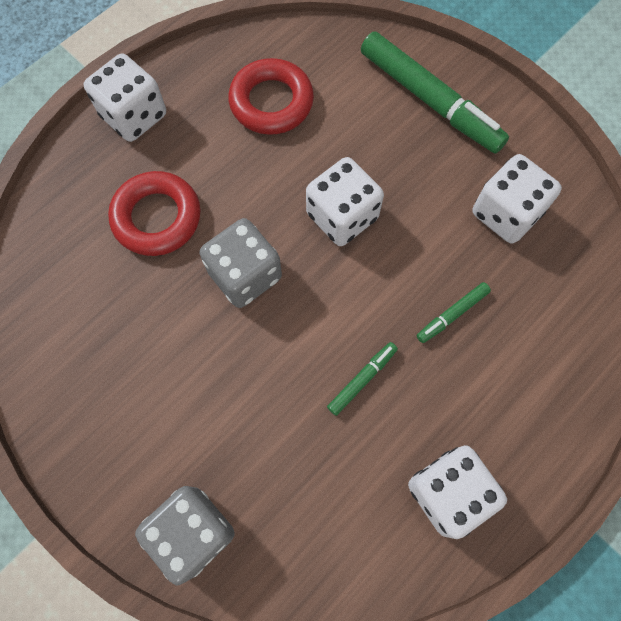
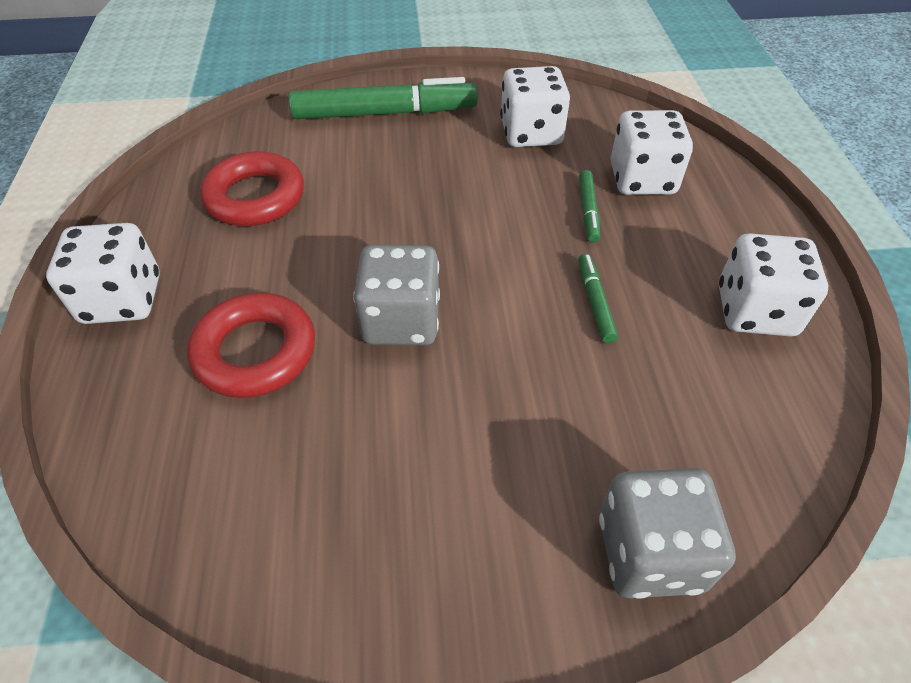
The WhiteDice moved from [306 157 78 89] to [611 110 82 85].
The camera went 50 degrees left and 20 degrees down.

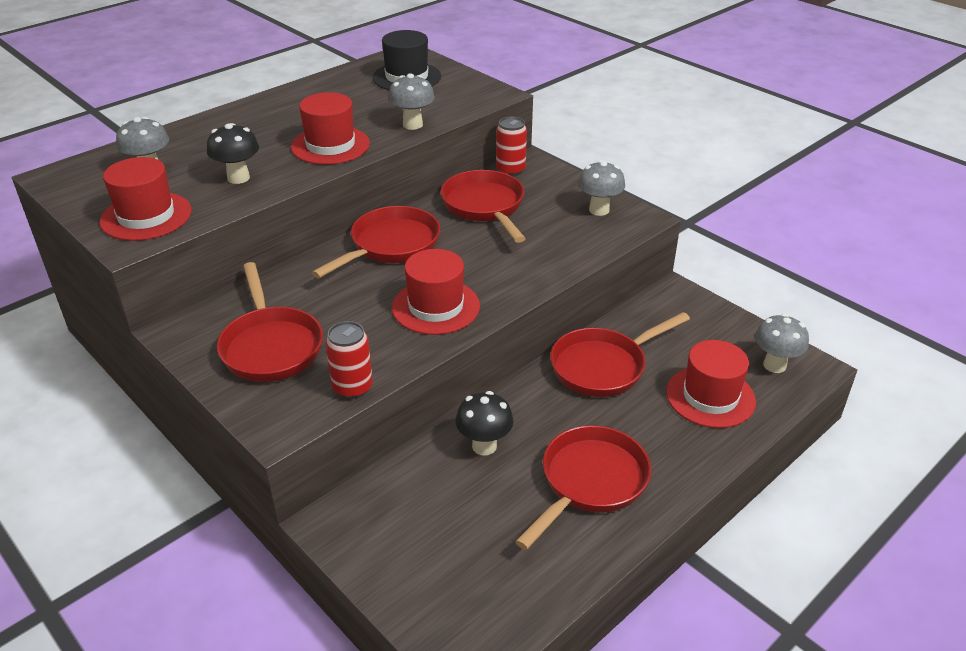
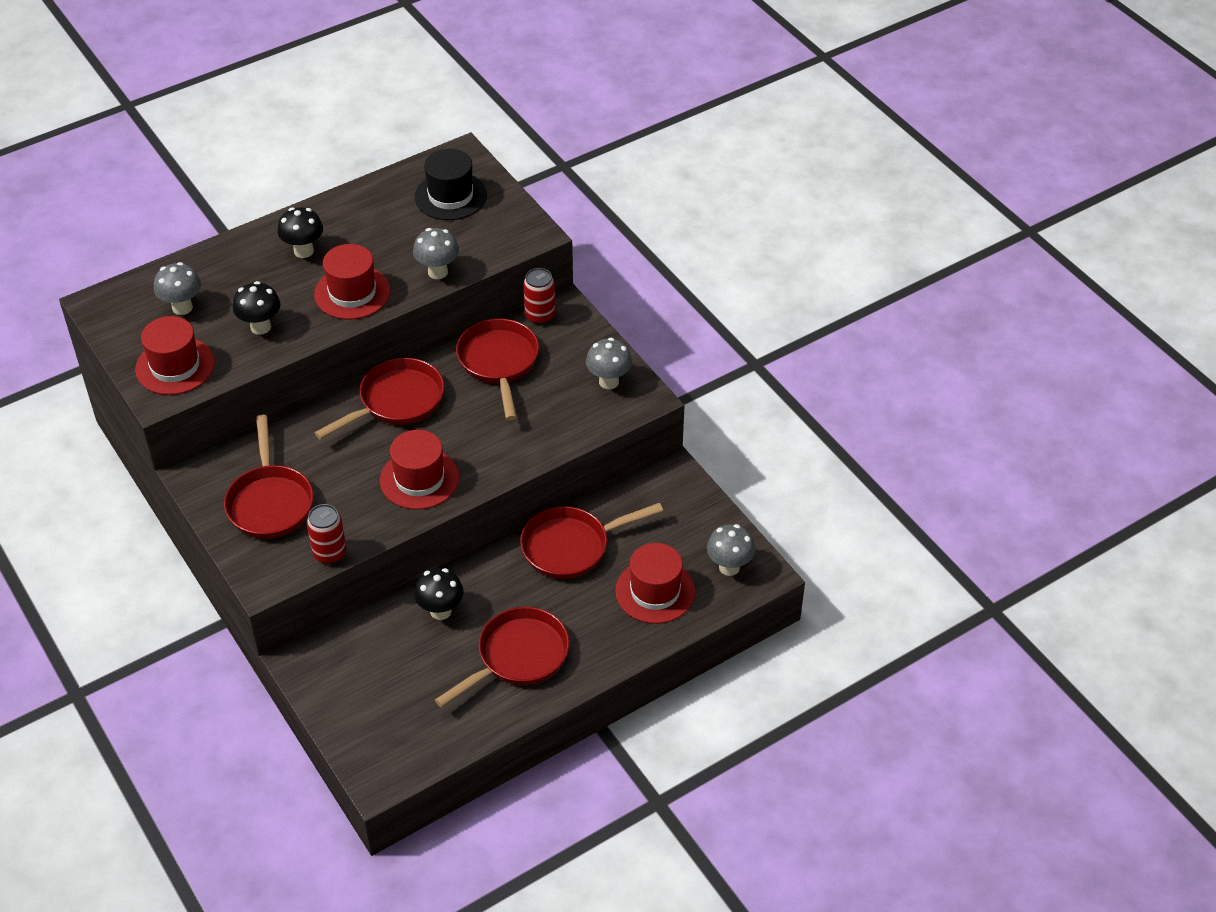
The BlackMushroom at [277 207 46 51] appeared.
The camera went 10 degrees right and 10 degrees up.

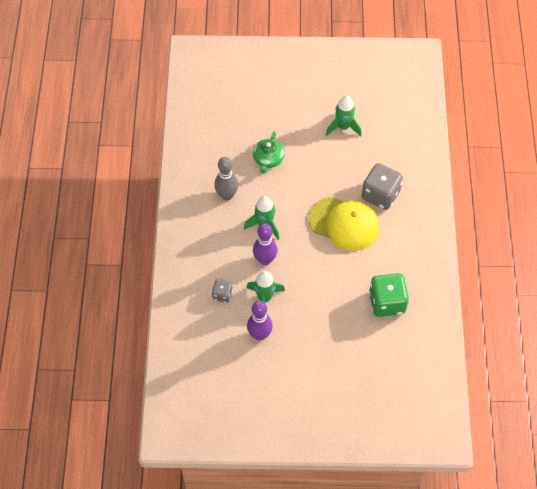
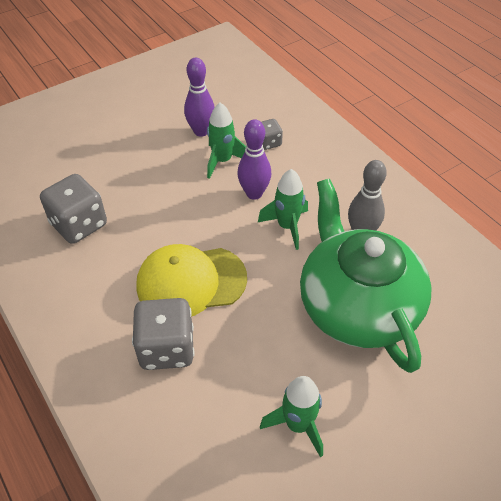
The GreenDice at [369 273 40 44] became the GreyDice at [40 174 67 70].
The GreenTeapot at [253 132 31 41] changed to 2.38 times the size.
The camera went 145 degrees right and 10 degrees down.

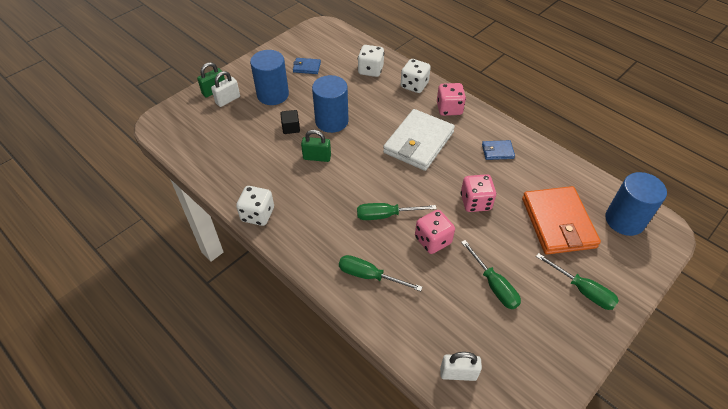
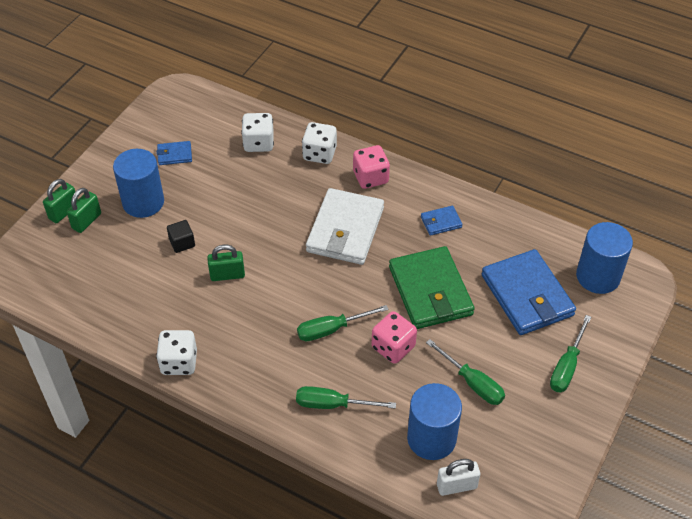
The WhitePadlock at [211 71 29 36] became the GreenPadlock at [67 188 34 45].
The PinkDice at [461 174 35 38] was replaced by the GreenWallet at [389 246 86 83].
The BlueCylinder moved from [312 75 37 58] to [407 383 55 77].
The OrangeWallet at [522 186 79 69] became the BlueWallet at [482 249 94 86].
The GreenScrewdriver at [536 253 83 57] turned 90 degrees clockwise.
The camera went 15 degrees left and 0 degrees up.

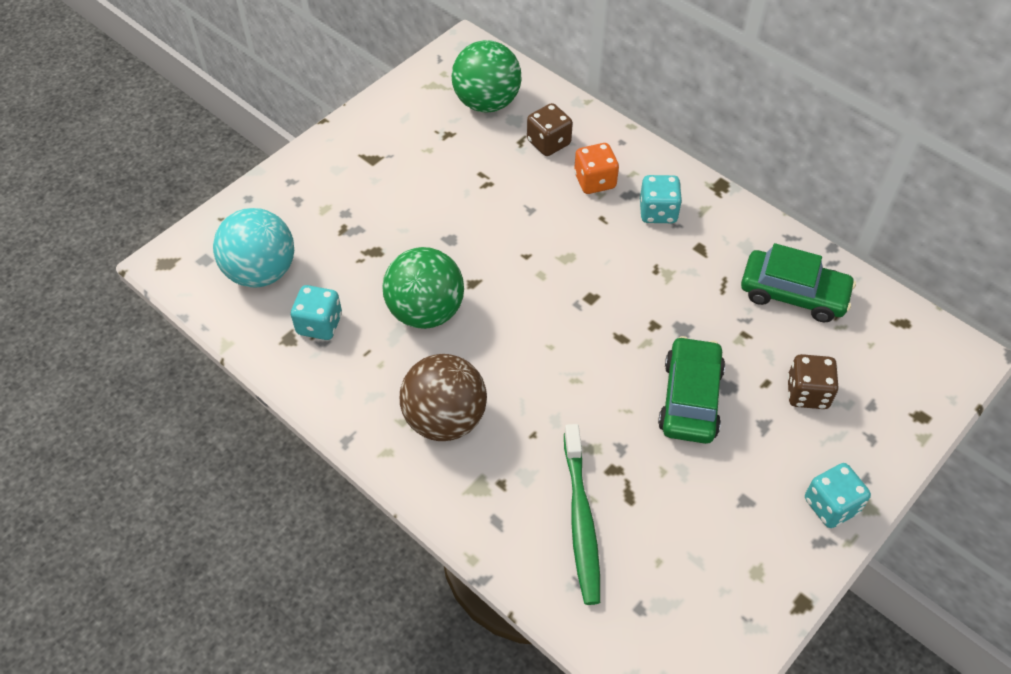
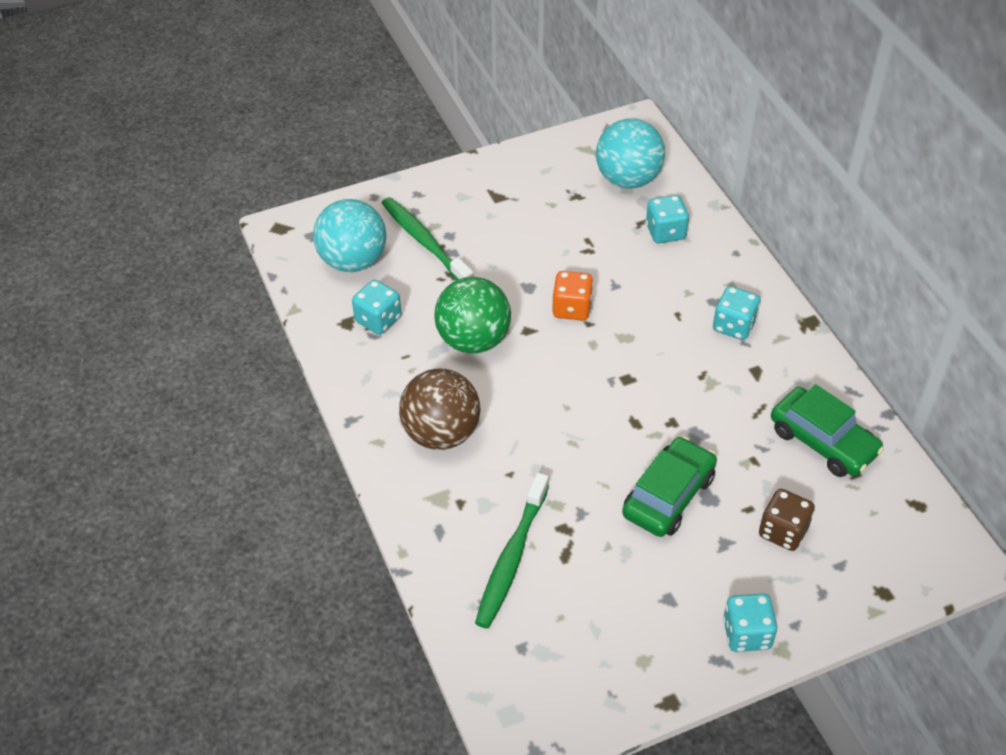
The GreenToothbrush at [382 197 92 83] appeared.
The OrangeDice moved from [574 143 45 51] to [552 271 41 50].
The GreenBall at [452 40 69 72] became the TurquoiseBall at [596 118 69 71].
The BrownDice at [527 103 46 53] became the TurquoiseDice at [646 195 43 49].
The camera went 25 degrees right and 5 degrees down.

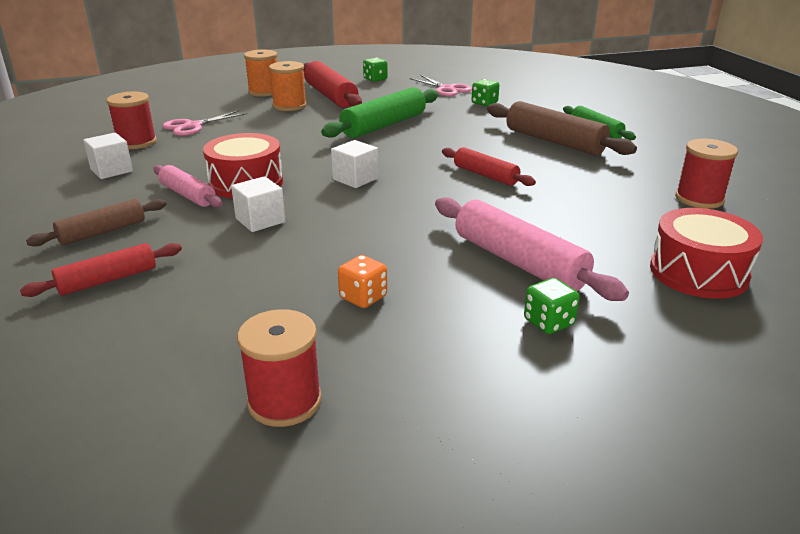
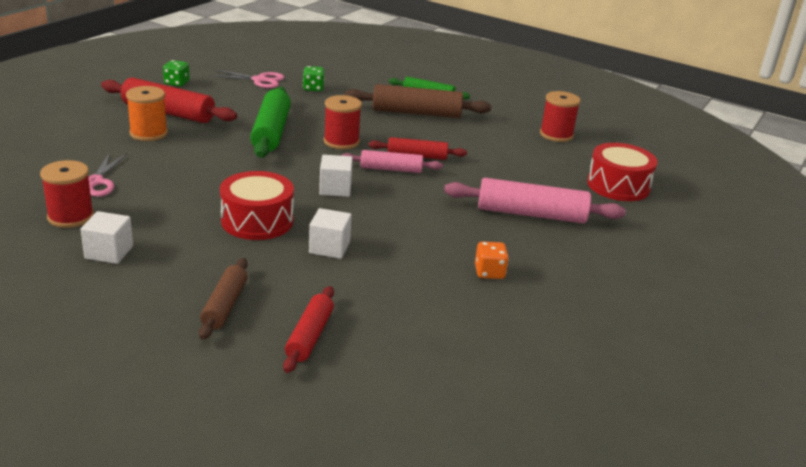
The RedSpool moved from [237 309 85 118] to [324 95 38 54].
The PinkRollingPin moved from [153 165 70 43] to [341 150 102 23].
The OrangeSpool at [244 49 33 48] disappeared.
The GreenDice at [524 278 56 56] disappeared.
The camera went 45 degrees left and 0 degrees up.

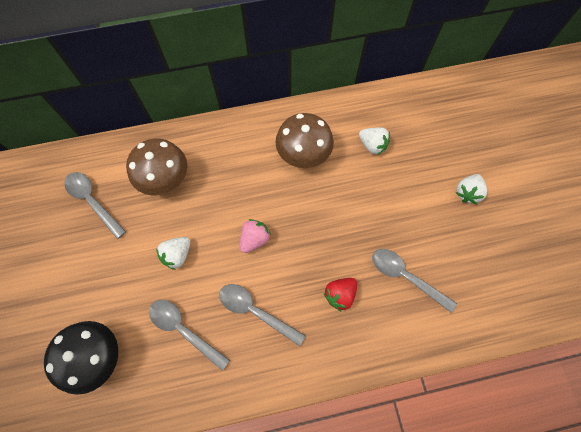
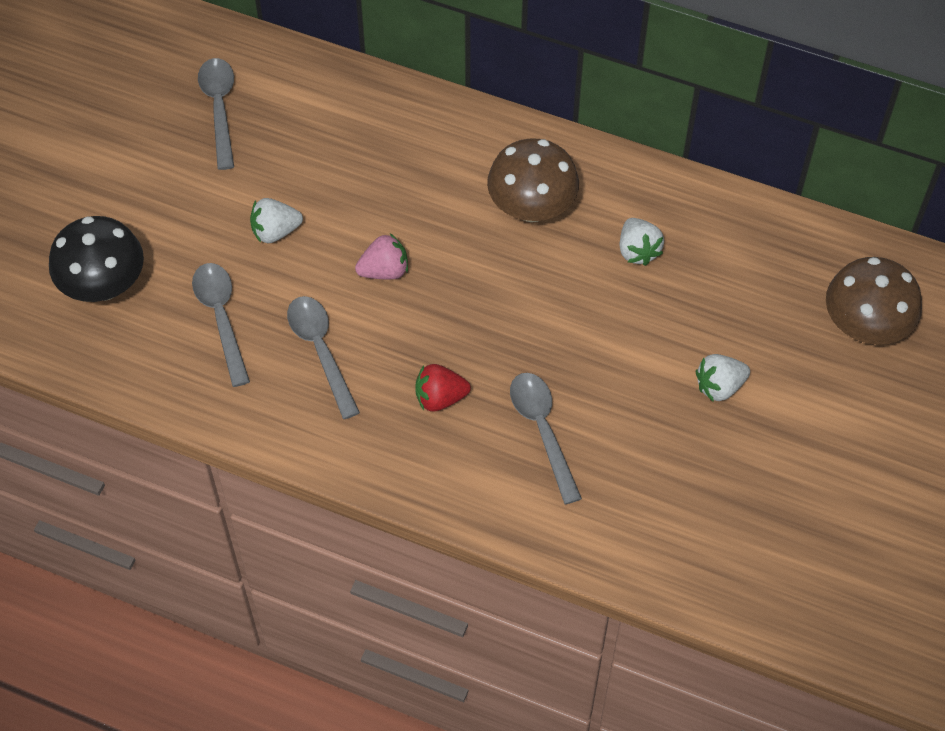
The BrownMushroom moved from [126 138 61 57] to [826 257 96 88].
The camera went 35 degrees right and 10 degrees down.

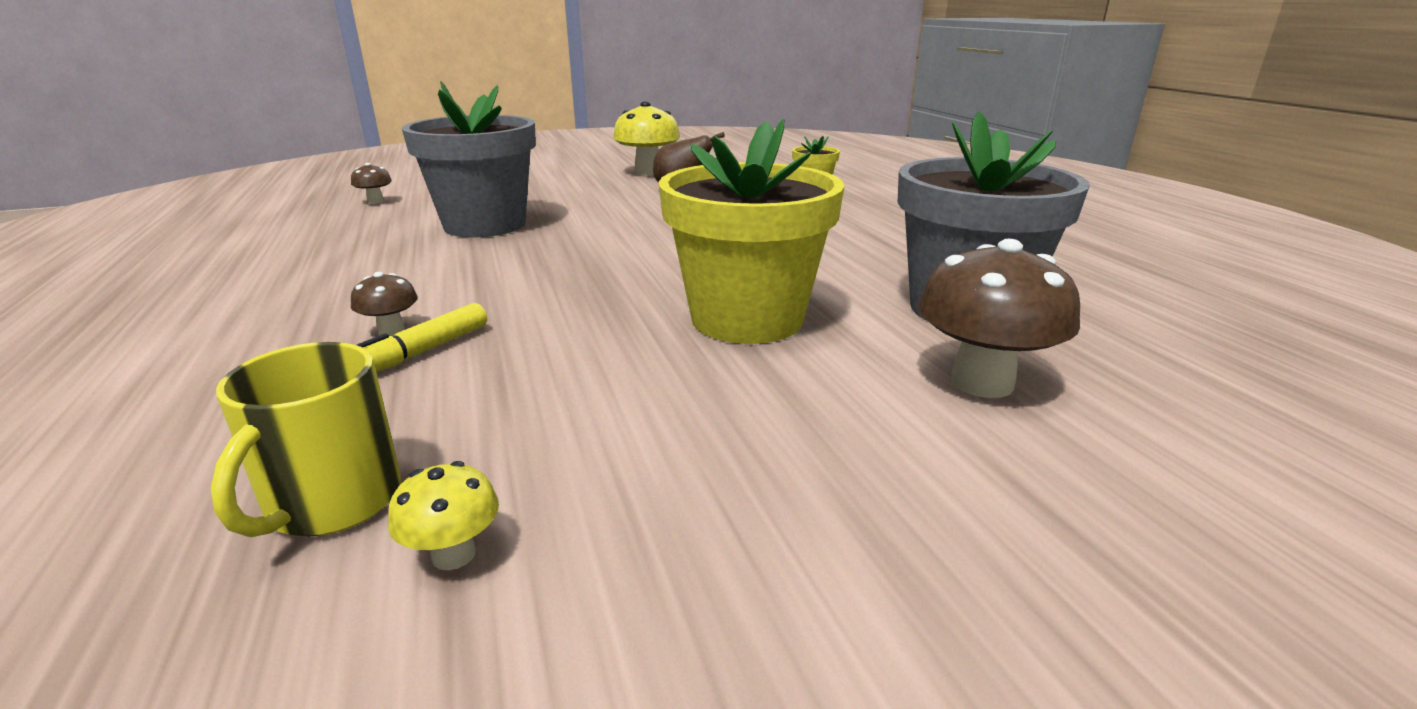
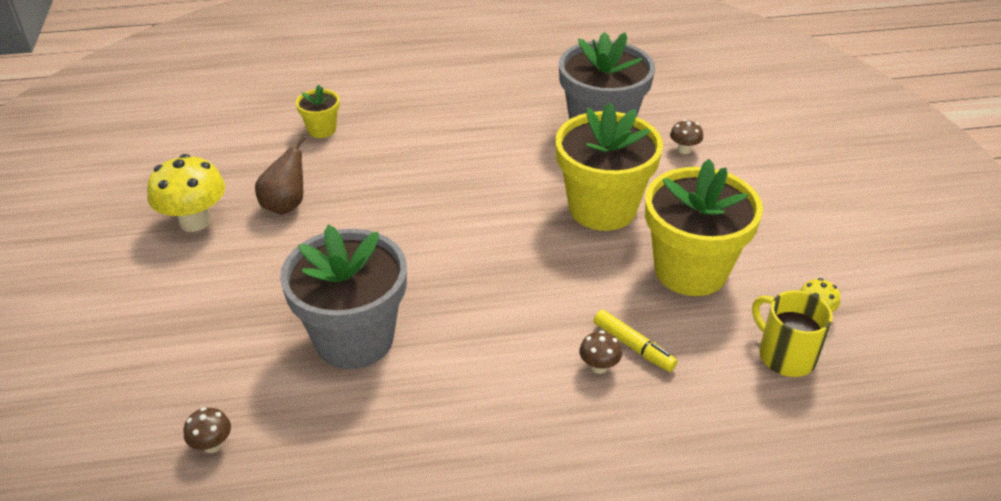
The YellowFlowerPot at [645 159 118 137] appeared.
The BrownMushroom at [918 239 162 159] changed to 0.49 times the size.
The YellowMug at [211 342 190 195] turned 150 degrees counterclockwise.
The camera went 80 degrees left and 15 degrees up.

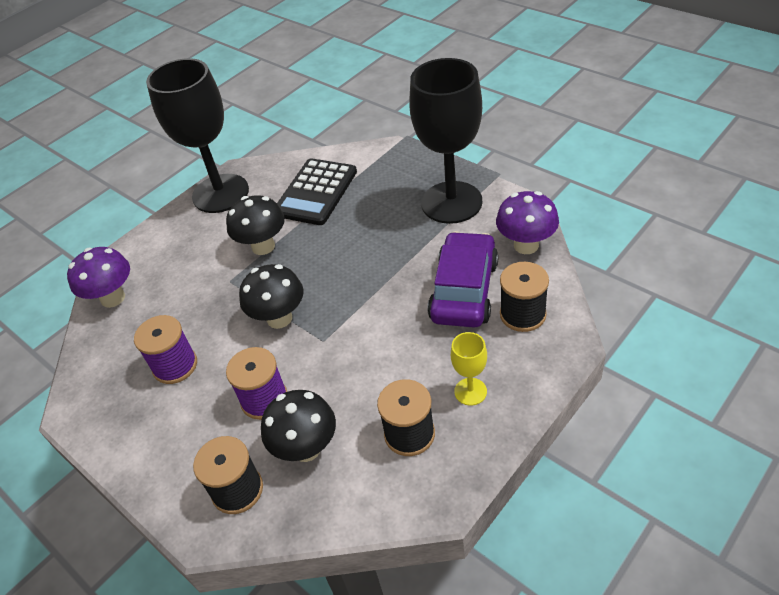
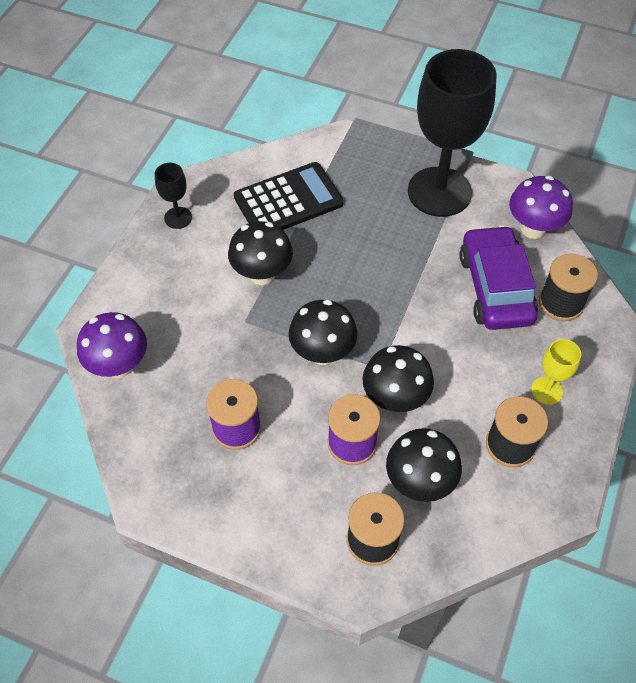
The BlackGoblet at [146 58 103 155] changed to 0.42 times the size.
The BlackCalculator at [277 158 80 67] turned 120 degrees counterclockwise.
The BlackMushroom at [362 345 72 67] appeared.
The camera went 25 degrees left and 10 degrees up.

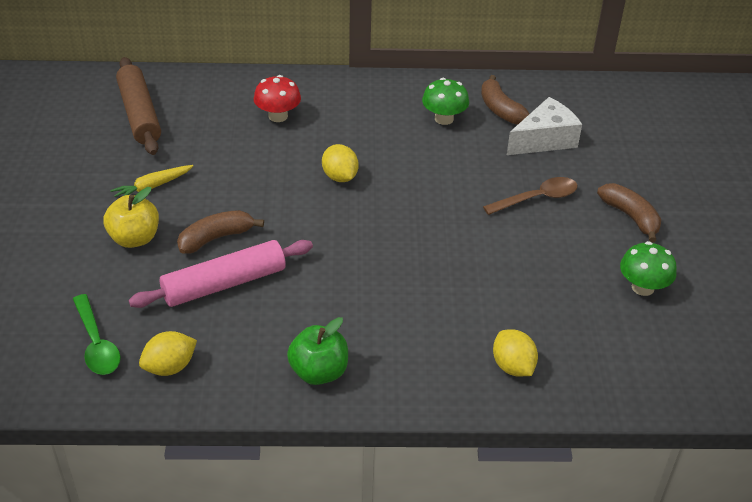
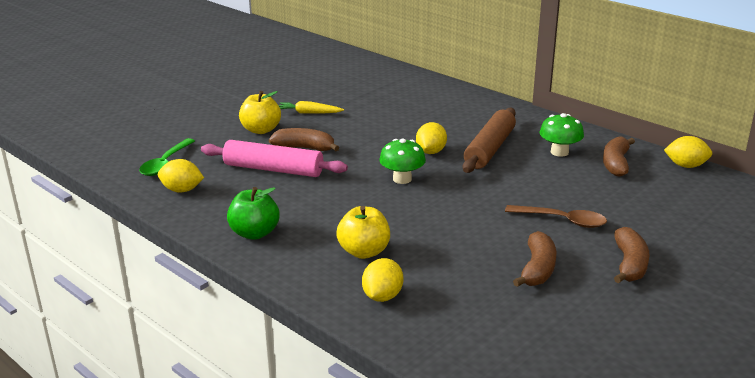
The YellowApple at [336 206 54 53] appeared.
The GreenMushroom moved from [620 241 57 55] to [379 138 47 46].
The BrownRollingPin moved from [116 57 45 98] to [463 108 53 65].
The BrownBanana at [513 231 43 56] appeared.
The YellowLemon at [664 136 48 32] appeared.
The RedMushroom at [254 75 47 47] disappeared.
The WhiteCheese at [507 97 75 58] disappeared.
The camera went 45 degrees right and 15 degrees down.

